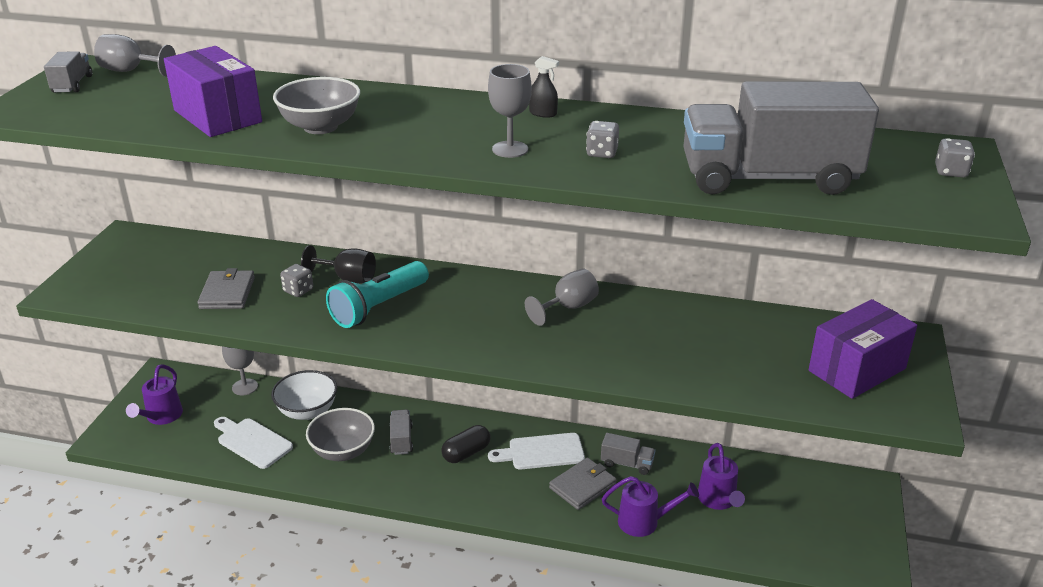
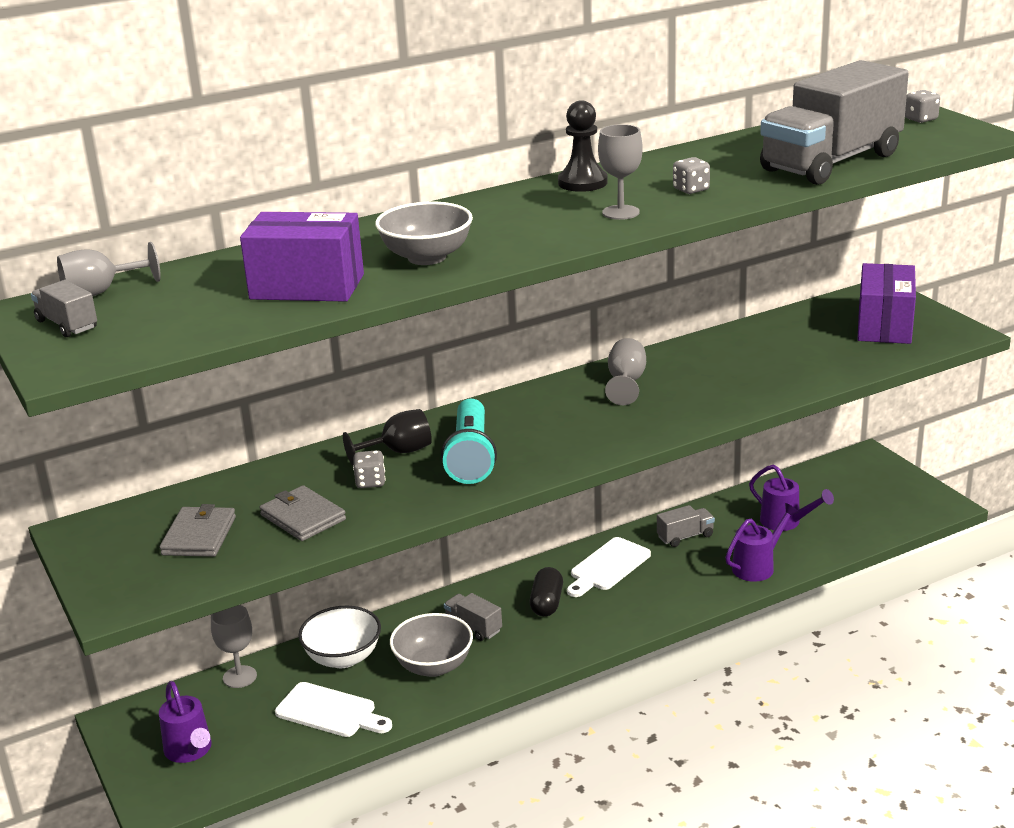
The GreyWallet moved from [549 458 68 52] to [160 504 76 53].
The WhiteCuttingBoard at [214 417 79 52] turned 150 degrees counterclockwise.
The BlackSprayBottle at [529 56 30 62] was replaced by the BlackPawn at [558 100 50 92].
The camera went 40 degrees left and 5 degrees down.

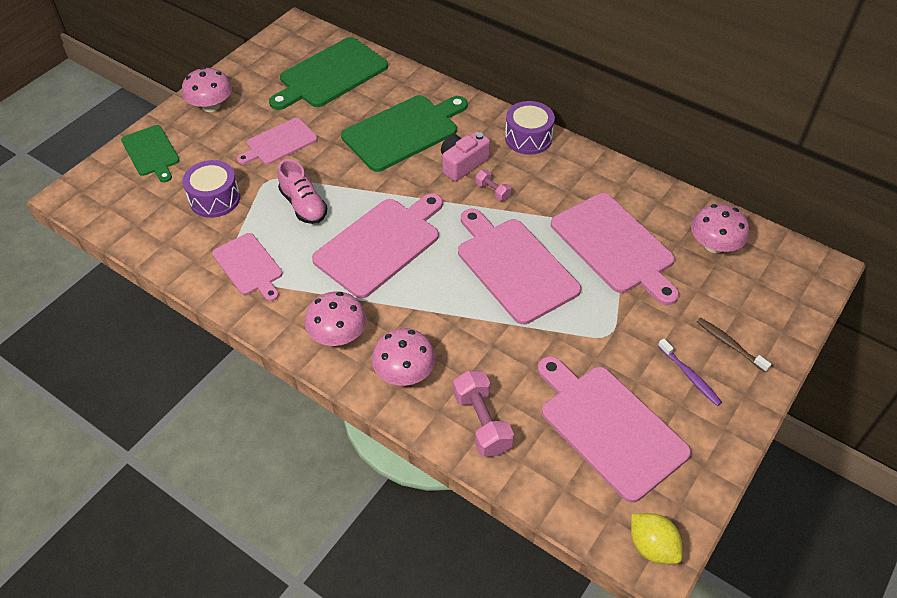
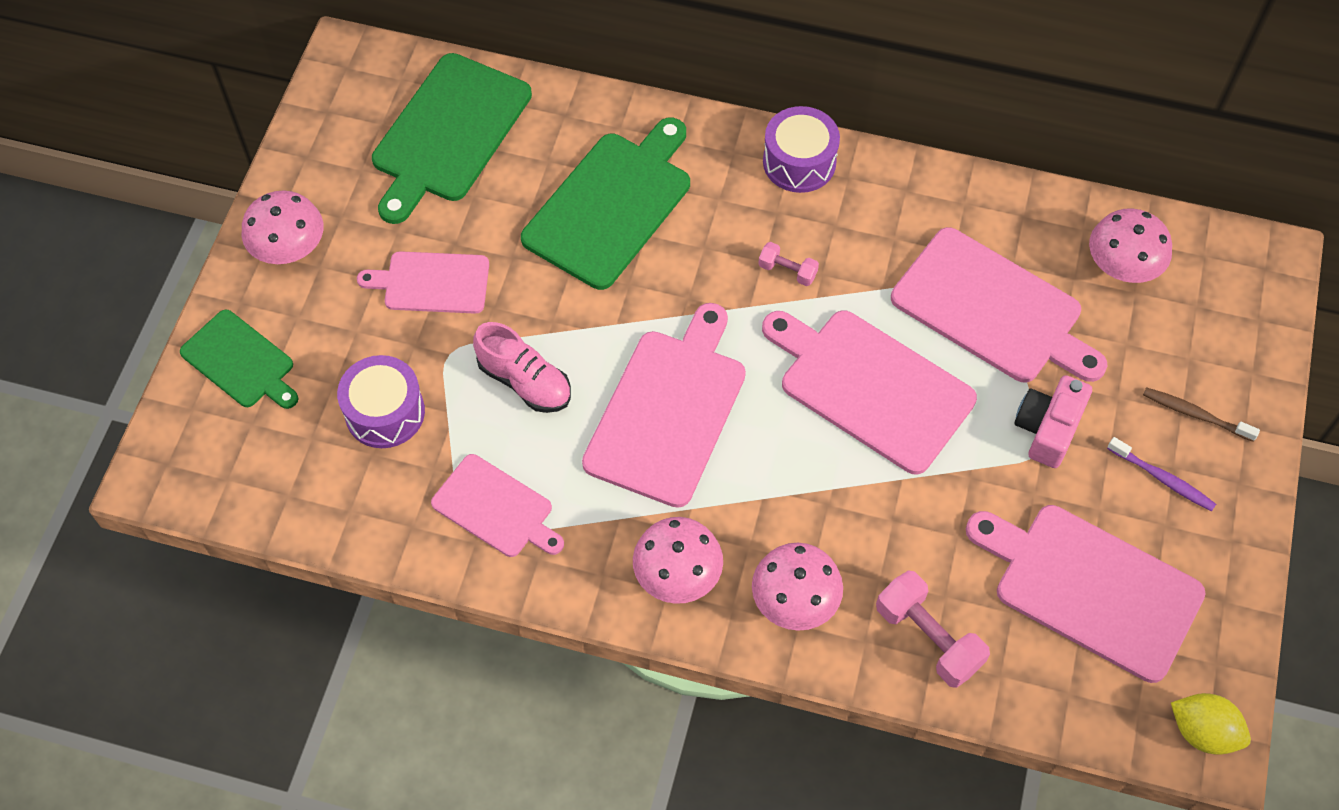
The PinkCuttingBoard at [237 118 81 47] turned 60 degrees clockwise.
The PinkCamera moved from [441 131 49 50] to [1014 375 78 93].
The camera went 20 degrees left and 10 degrees up.

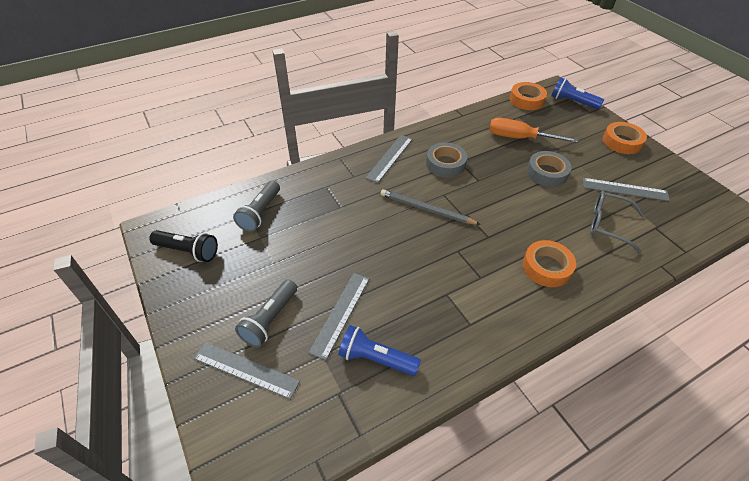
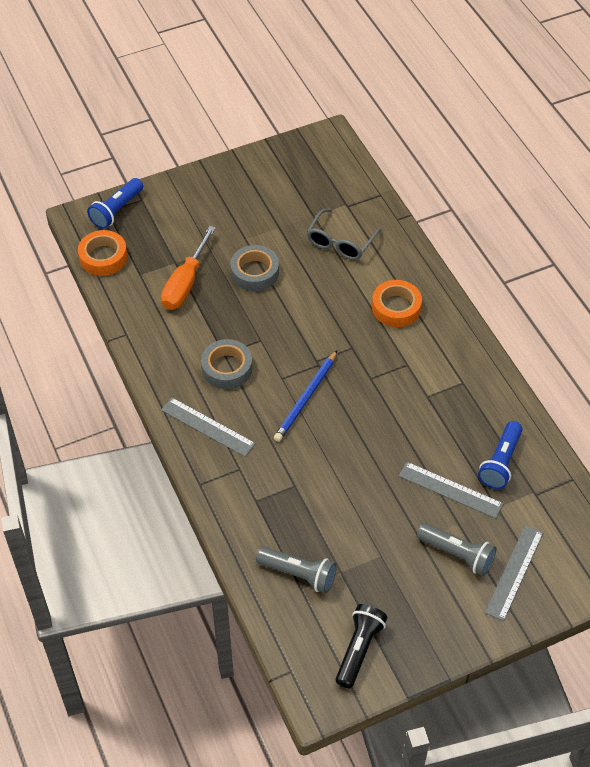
The GreyPencil at [380 189 101 36] became the BluePencil at [274 351 63 91].
The GreyRuler at [583 178 87 23] disappeared.
The OrangeTape at [603 122 44 32] disappeared.
The camera went 85 degrees left and 5 degrees up.

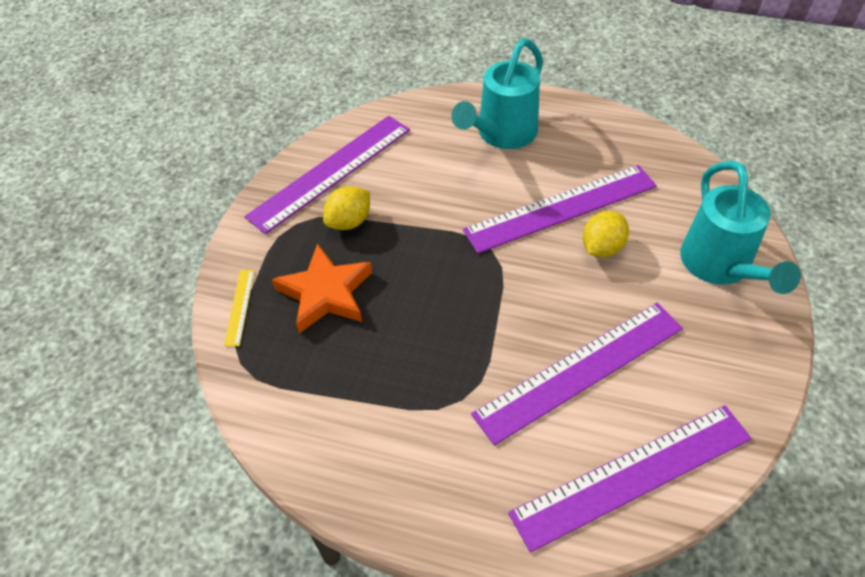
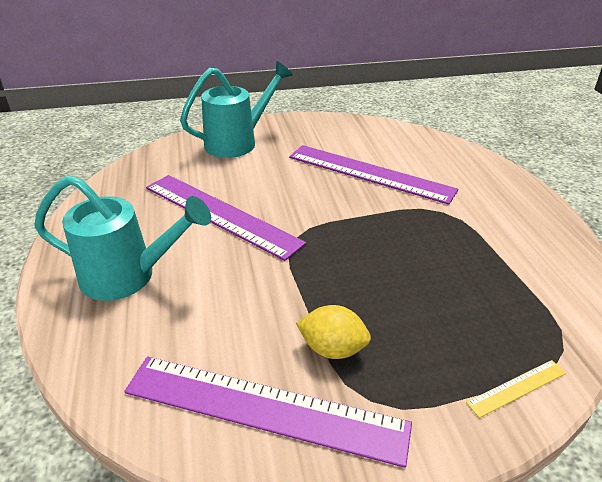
The OrangeStar at [272 243 100 90] disappeared.
The PurpleRuler at [508 405 244 148] disappeared.
The YellowLemon at [583 211 46 46] disappeared.
The camera went 120 degrees left and 15 degrees down.

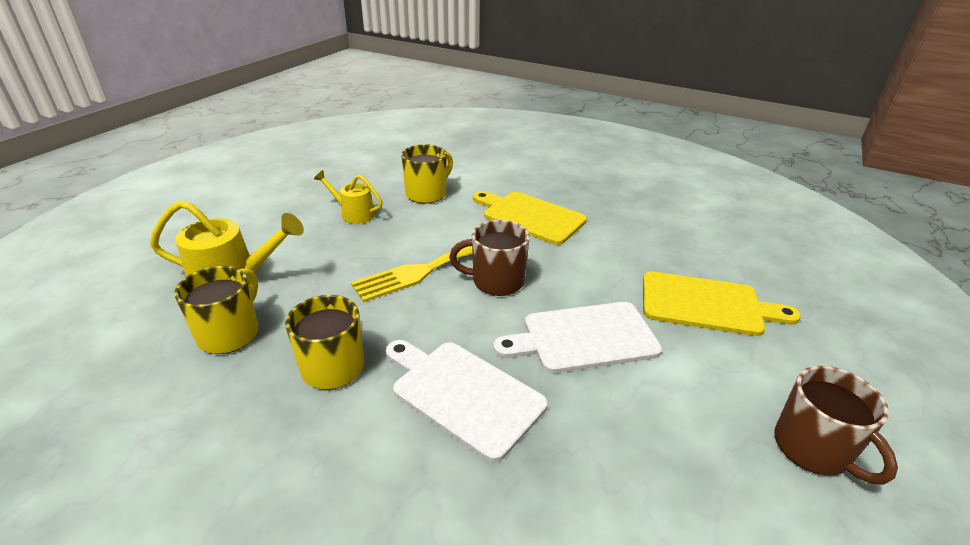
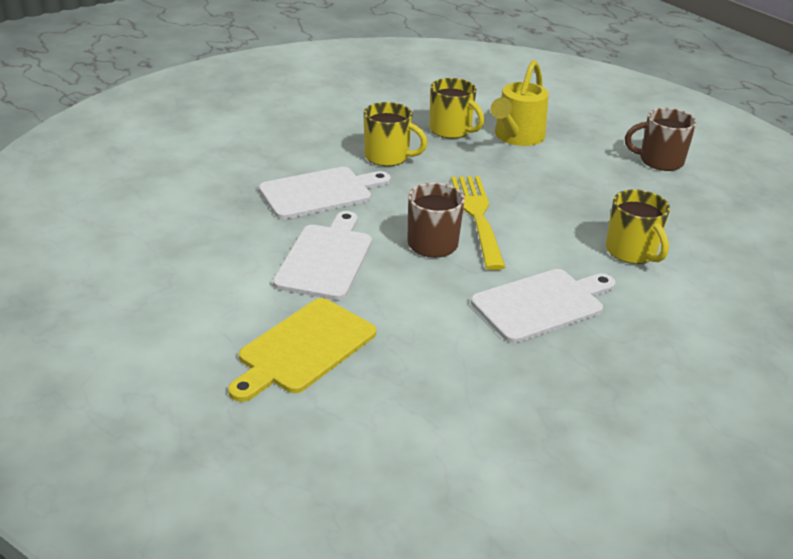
The YellowCuttingBoard at [473 191 114 54] became the WhiteCuttingBoard at [471 269 144 74].
The BrownMug moved from [774 366 124 119] to [625 108 72 63].
The YellowWateringCan at [314 170 69 54] disappeared.
The camera went 115 degrees right and 0 degrees up.

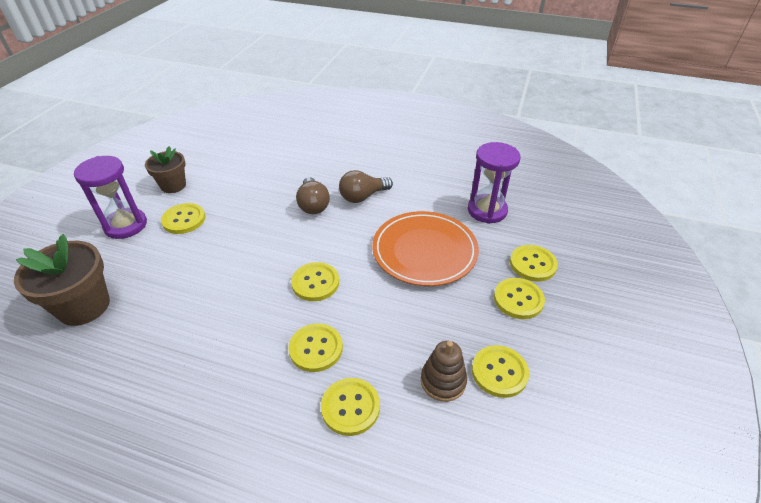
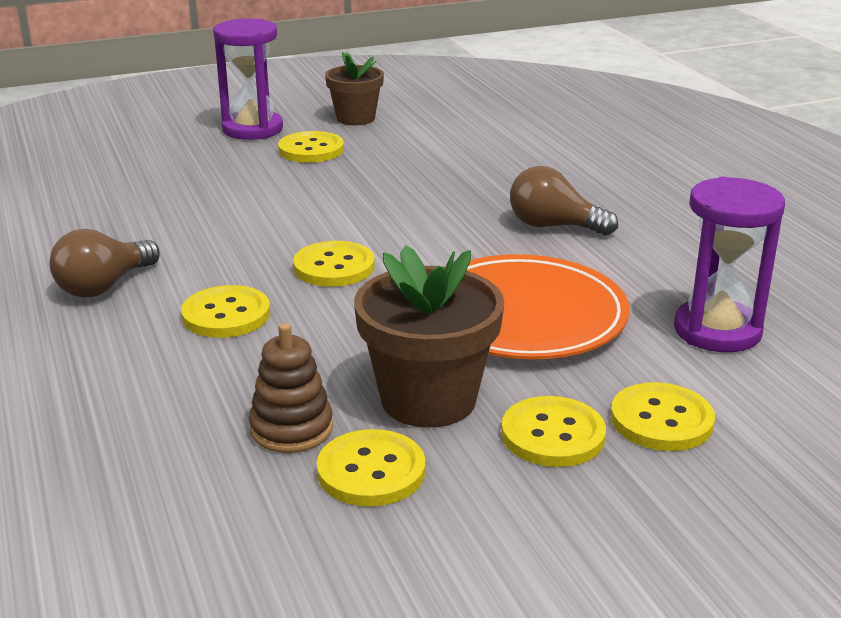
The BrownLightBulb moved from [296 177 34 37] to [49 229 111 69].
The BrownFlowerPot moved from [14 234 96 92] to [354 245 150 183].
The YellowButton at [321 378 59 58] disappeared.
The camera went 50 degrees right and 15 degrees down.

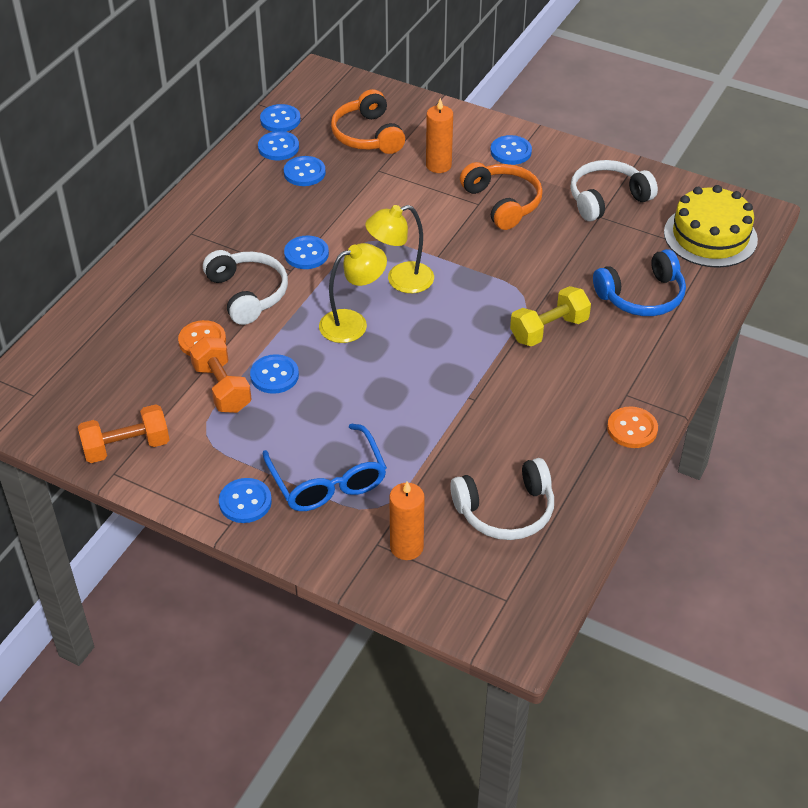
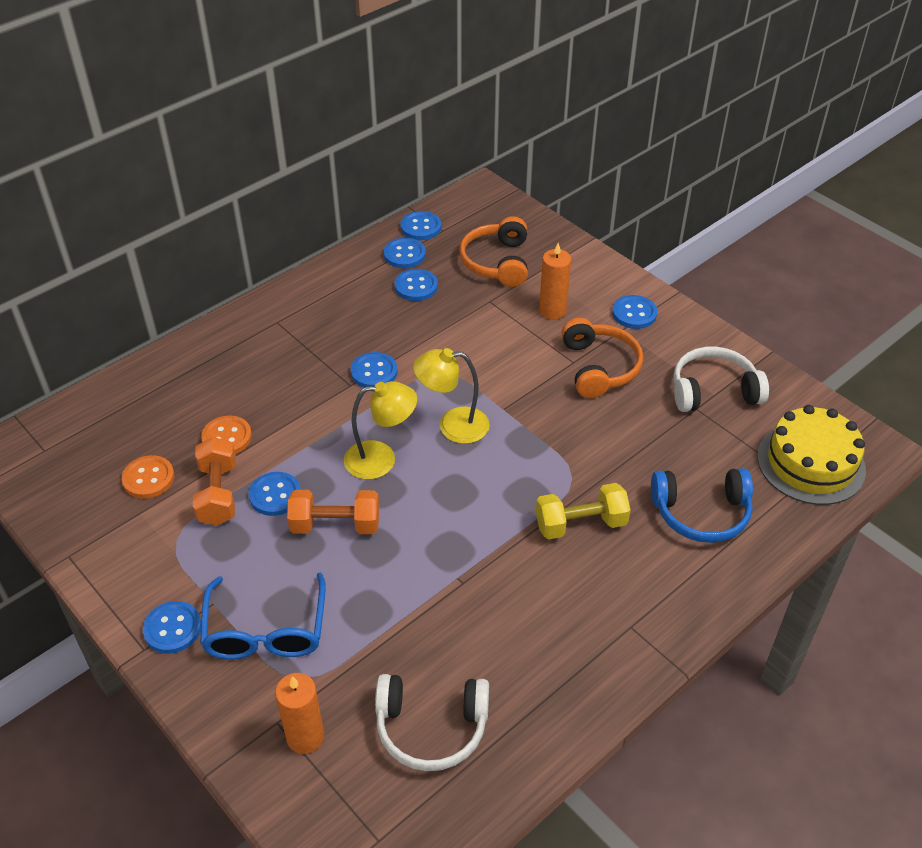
The OrangeButton moved from [607 407 51 41] to [122 455 52 44].
The OrangeDumbbell moved from [78 404 91 59] to [287 490 92 44].
The WhiteHeadphones at [203 250 85 75] disappeared.
The camera went 20 degrees right and 0 degrees up.

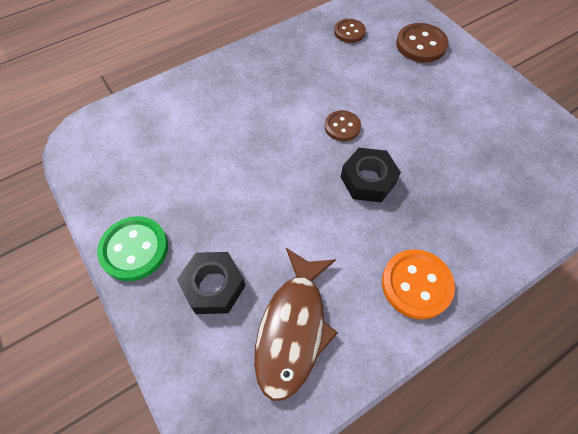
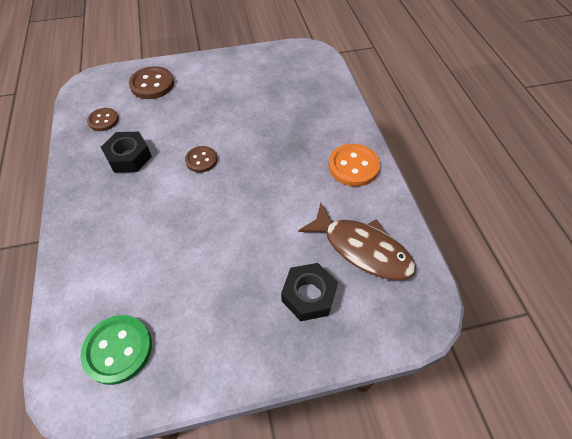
The GreenButton moved from [97 216 71 65] to [80 315 72 70].
The BlackNut moved from [341 148 60 55] to [101 132 51 41].
The camera went 70 degrees left and 5 degrees down.

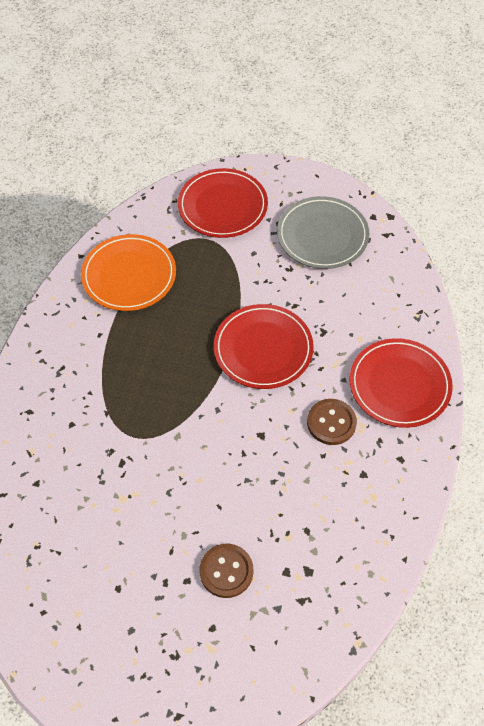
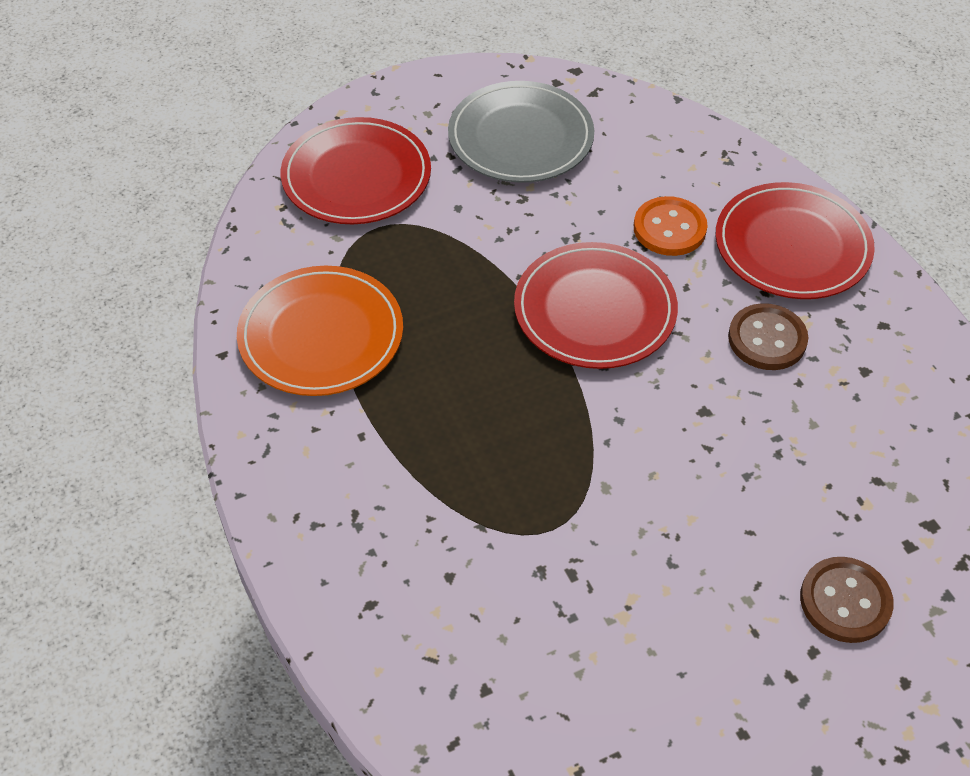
The OrangeButton at [634 196 74 60] appeared.
The camera went 40 degrees left and 5 degrees down.

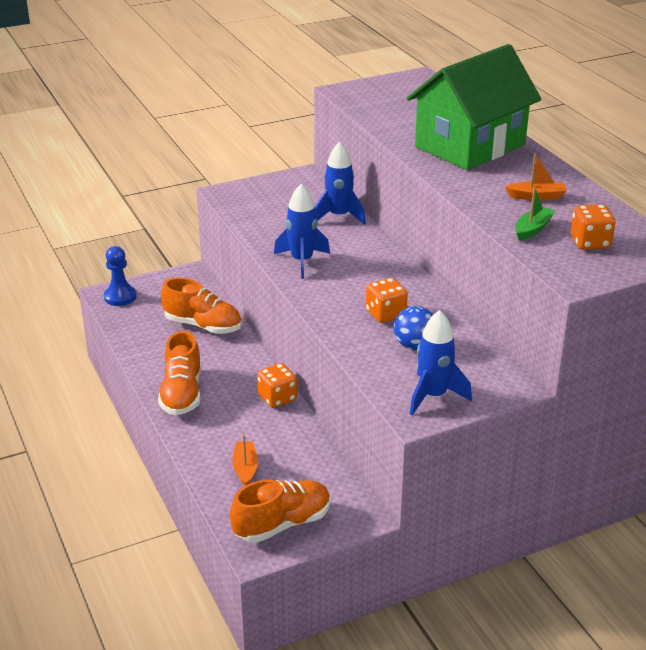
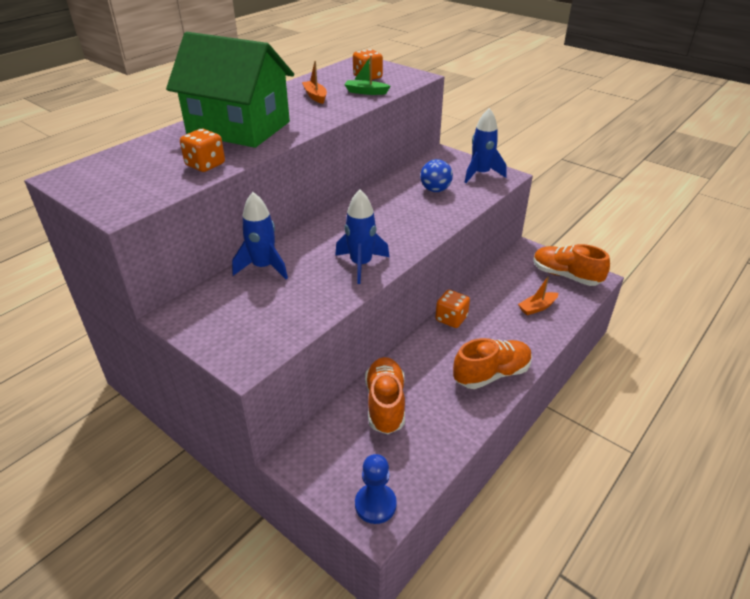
The OrangeDice moved from [366 278 42 45] to [180 129 45 43].
The camera went 115 degrees left and 5 degrees up.

